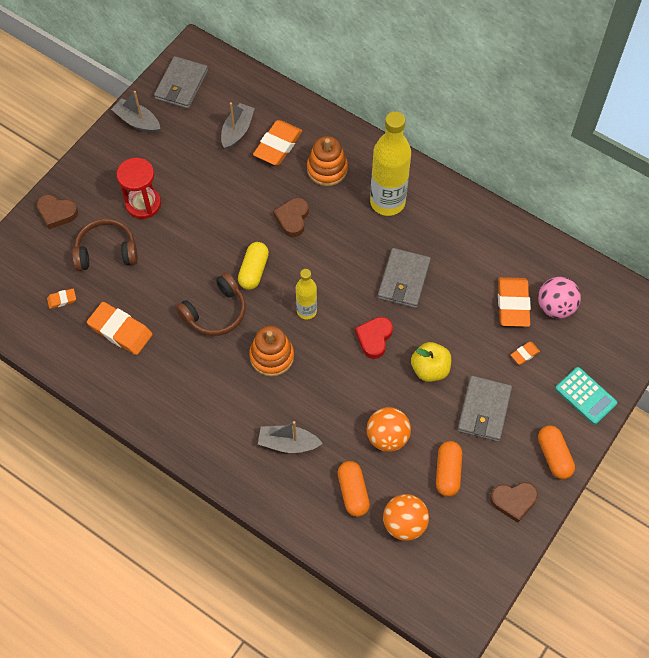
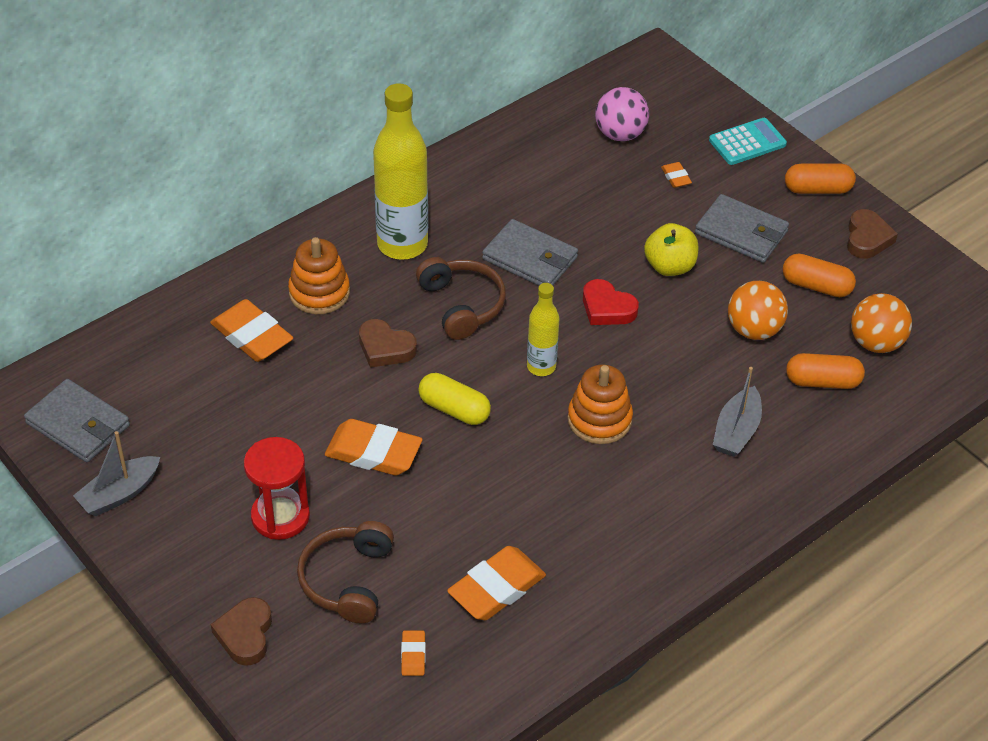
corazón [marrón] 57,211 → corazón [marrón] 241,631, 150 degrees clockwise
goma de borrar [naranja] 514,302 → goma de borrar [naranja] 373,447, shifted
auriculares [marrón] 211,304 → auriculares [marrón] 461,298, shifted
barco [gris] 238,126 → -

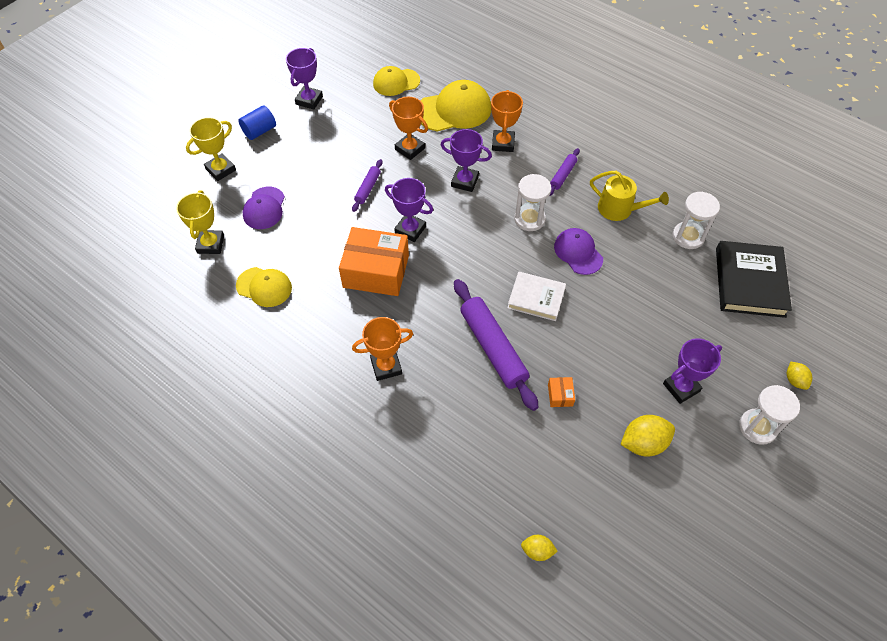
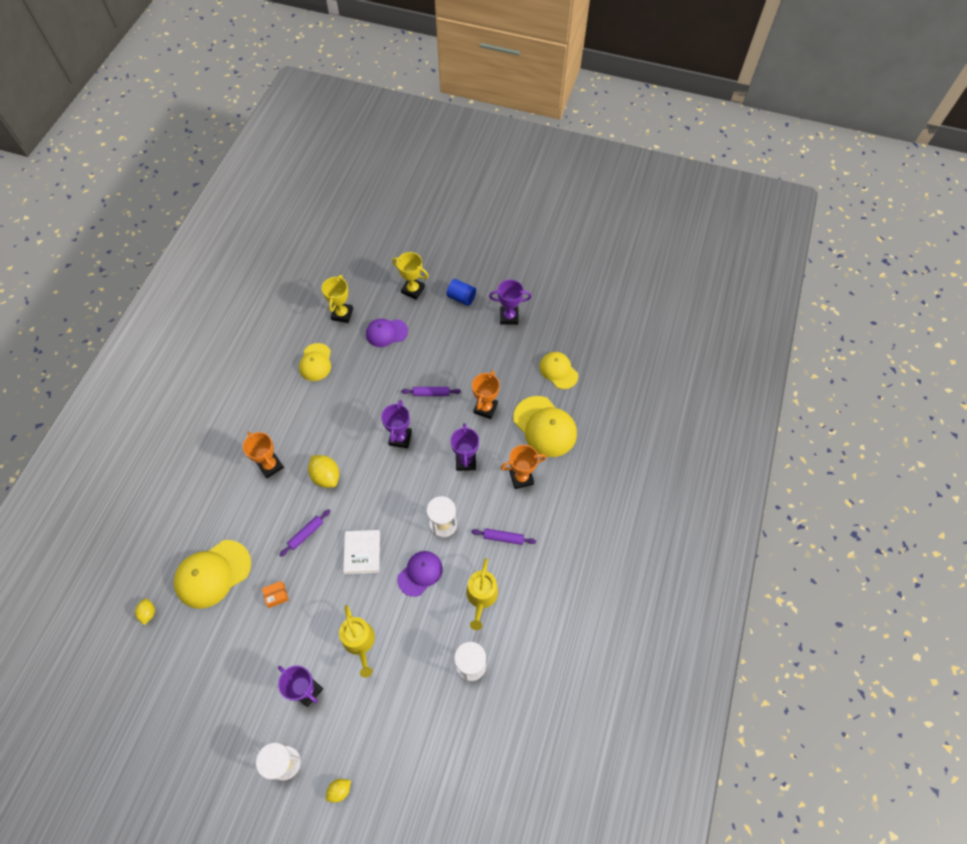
- → gorra [amarillo] 212,574
rodillo [morado] 496,345 → rodillo [morado] 304,533, x0.50
limón [amarillo] 647,436 → limón [amarillo] 323,471, shifted
trofeo [amarillo] 200,222 → trofeo [amarillo] 337,299, 60 degrees counterclockwise
- → regadera [amarillo] 357,641
caja [naranja] 374,261 → -
libro [negro] 754,279 → -

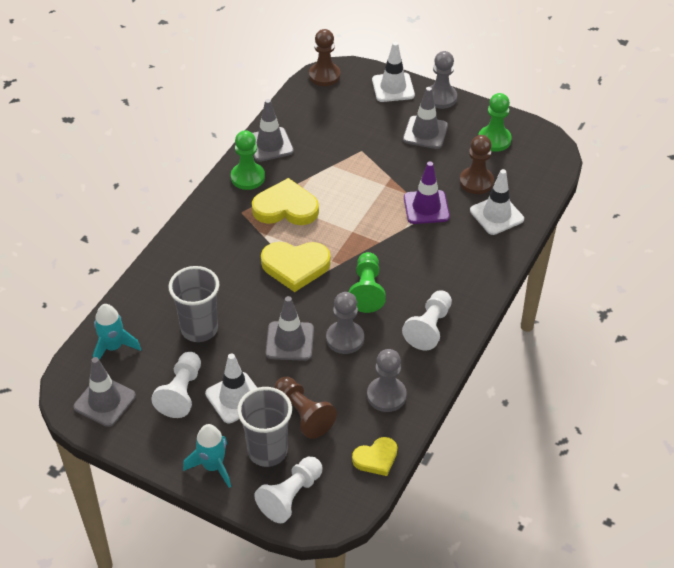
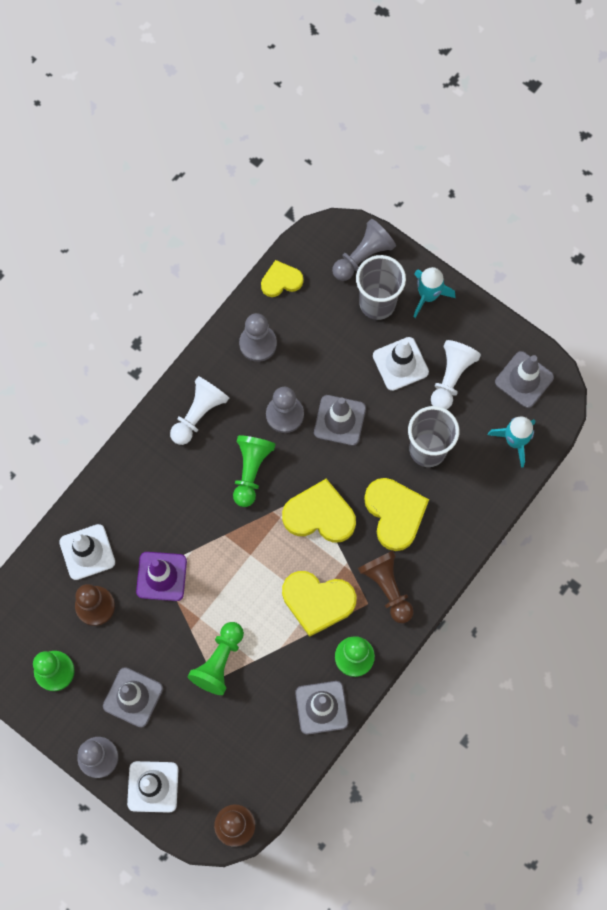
- → peón [verde] 216,658
peón [blanco] 288,490 → peón [gris] 364,250
peón [marrón] 306,408 → peón [marrón] 386,587, shifted
- → corazón [amarillo] 396,514

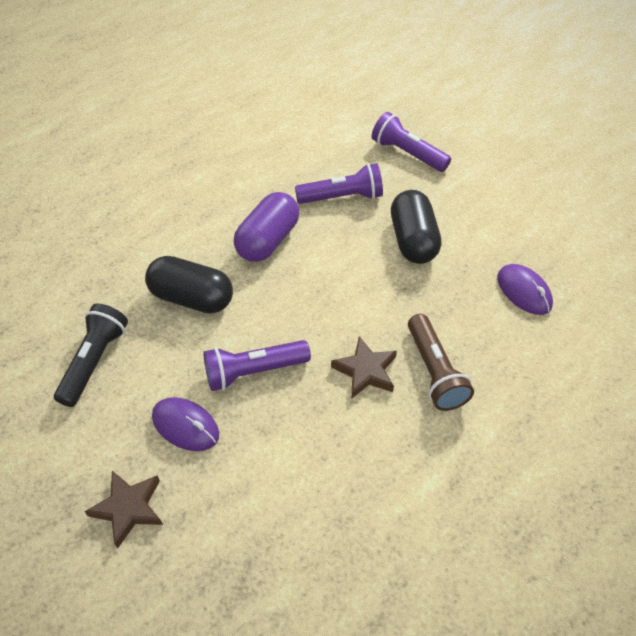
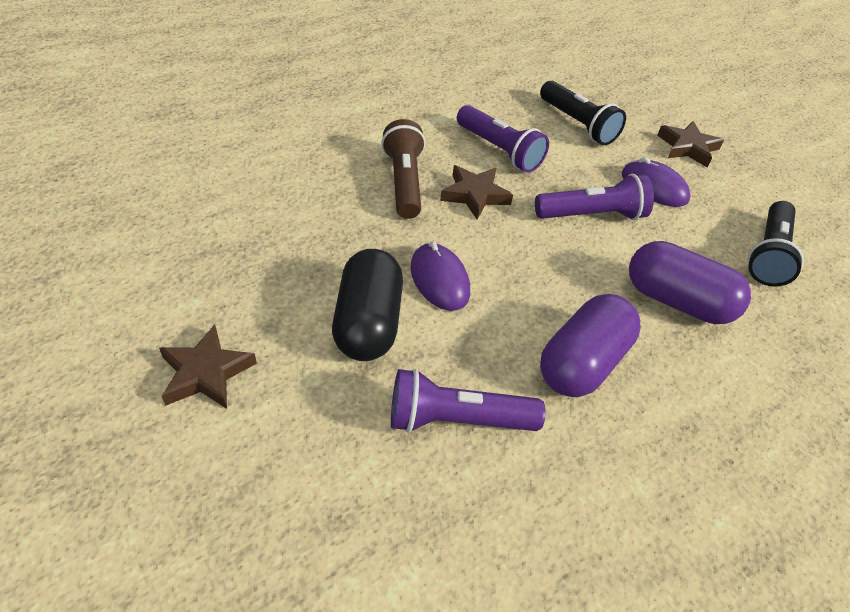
- → estrella [marrón] 208,367
ratón [morado] 525,289 → ratón [morado] 440,276, shifted
lámpara de mano [morado] 411,142 → lámpara de mano [morado] 503,139, shifted
- → lámpara de mano [negro] 583,113
cápsula [negro] 189,285 → cápsula [morado] 690,282

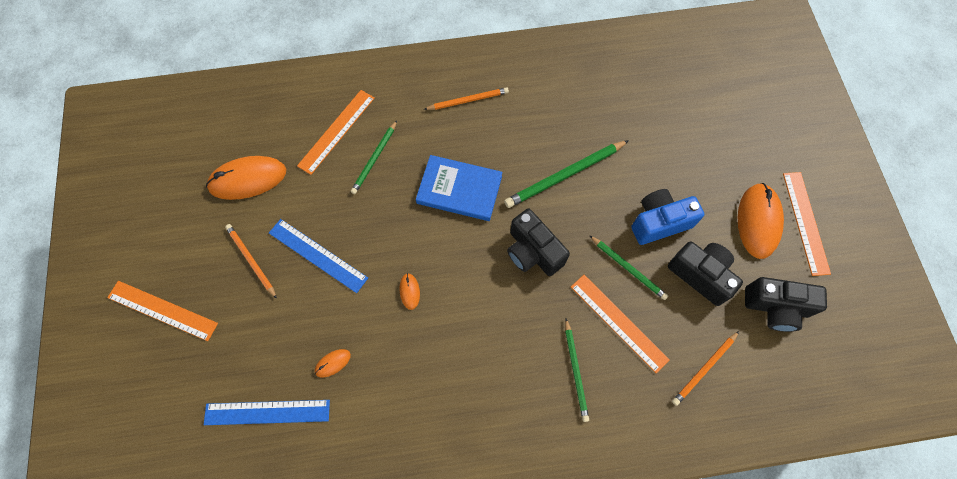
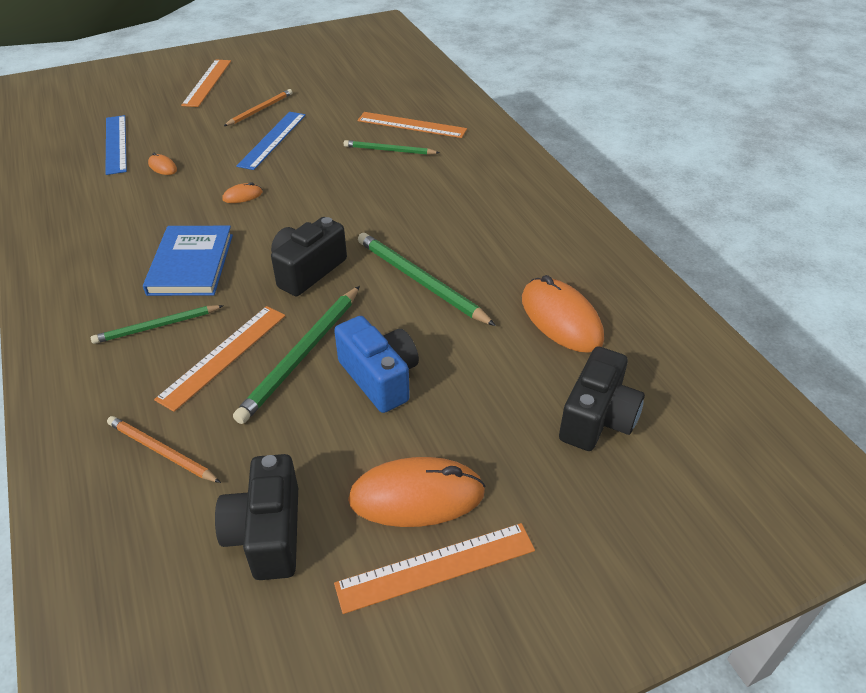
libro [azul] 459,188 → libro [azul] 188,261, shifted
lápiz [verde] 628,267 → lápiz [verde] 296,355, x1.58
ratón [naranja] 246,178 → ratón [naranja] 563,314, shifted
cámara [negro] 705,273 → cámara [negro] 602,398, shifted
lápiz [naranja] 466,98 → -

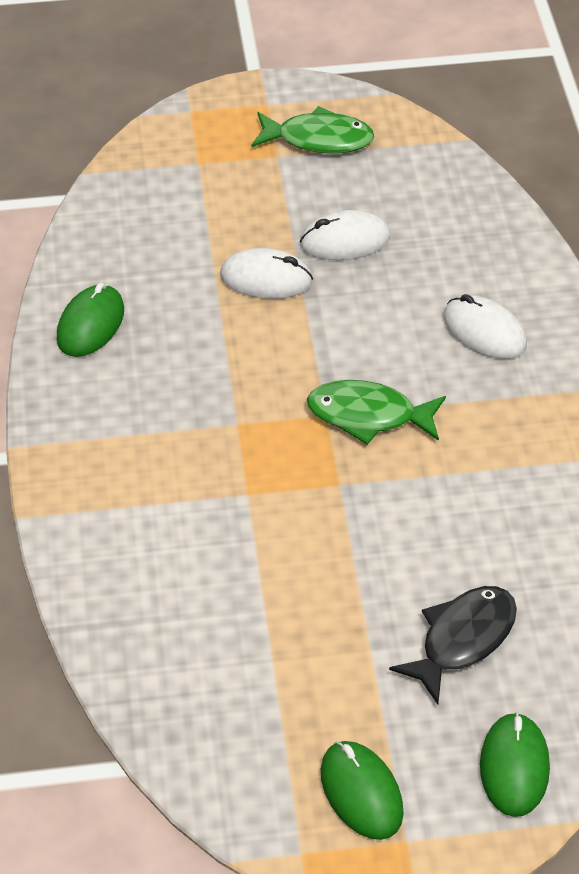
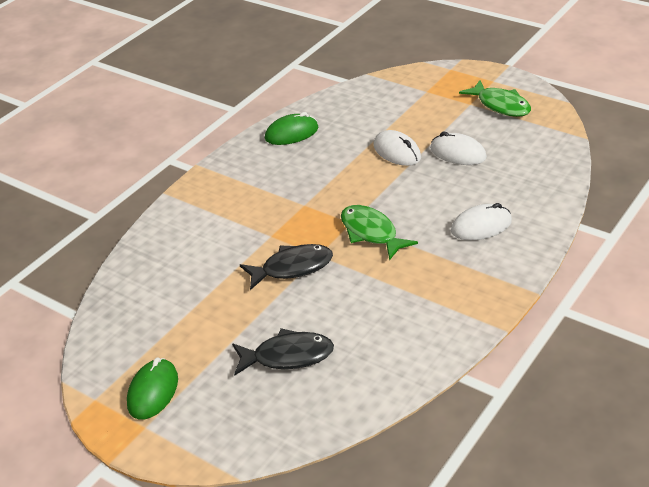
- → pez [negro] 286,267
ratón [blanco] 485,326 → ratón [blanco] 481,221, 75 degrees clockwise
ratón [verde] 515,764 → -

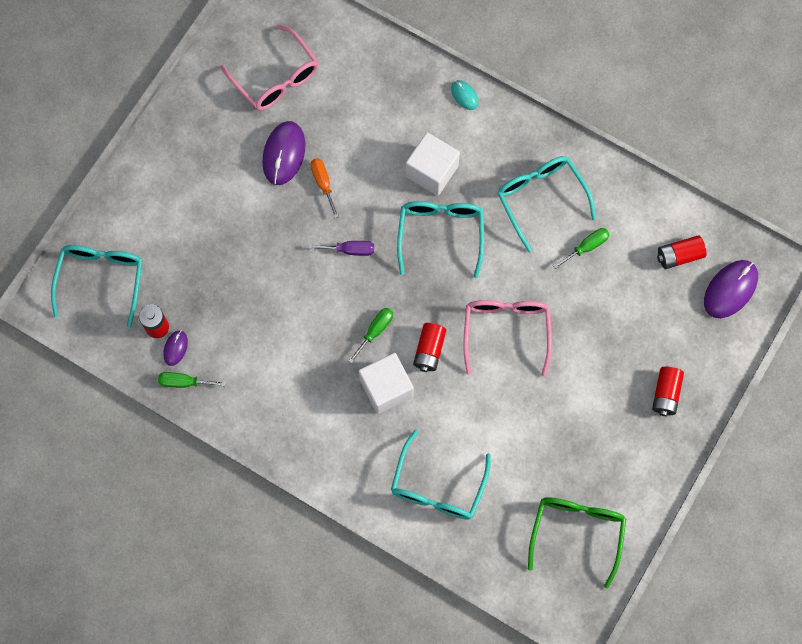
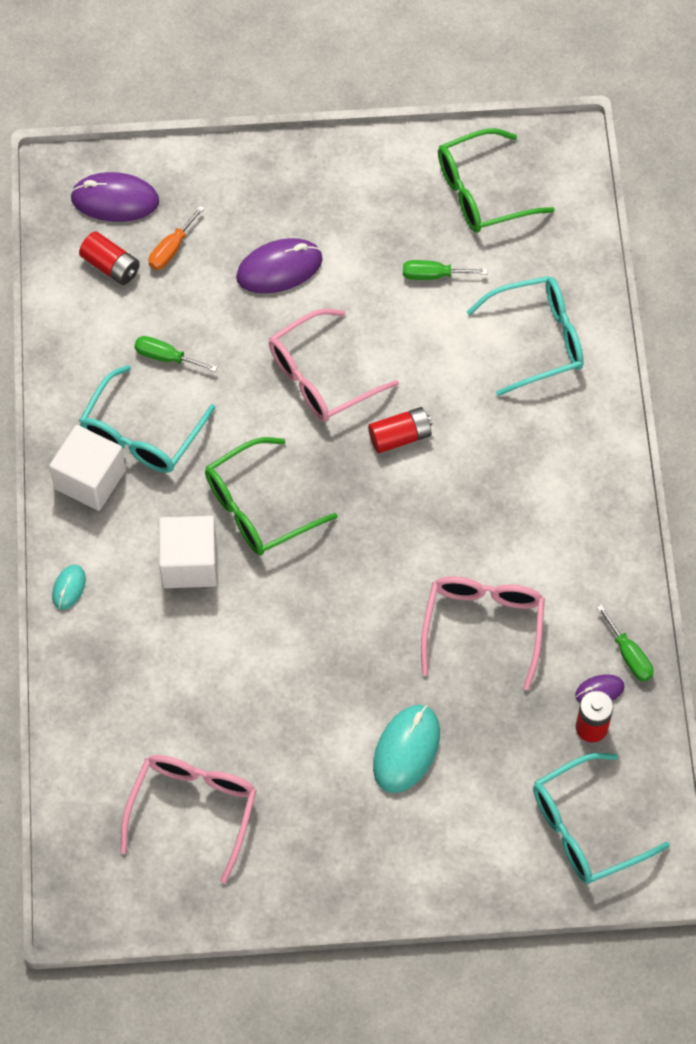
cubo [blanco] 386,383 → cubo [blanco] 87,468, shifted
destornillador [naranja] 324,188 → destornillador [naranja] 176,238, shifted
gafas [turquesa] 440,239 → gafas [verde] 271,496
ratón [morado] 284,153 → ratón [morado] 279,265, shifted
- → ratón [turquesa] 406,749
destornillador [verde] 370,336 → destornillador [verde] 445,270, shifted
- → gafas [rosa] 483,633
destornillador [morado] 341,248 → -
pila [rojo] 668,391 → -

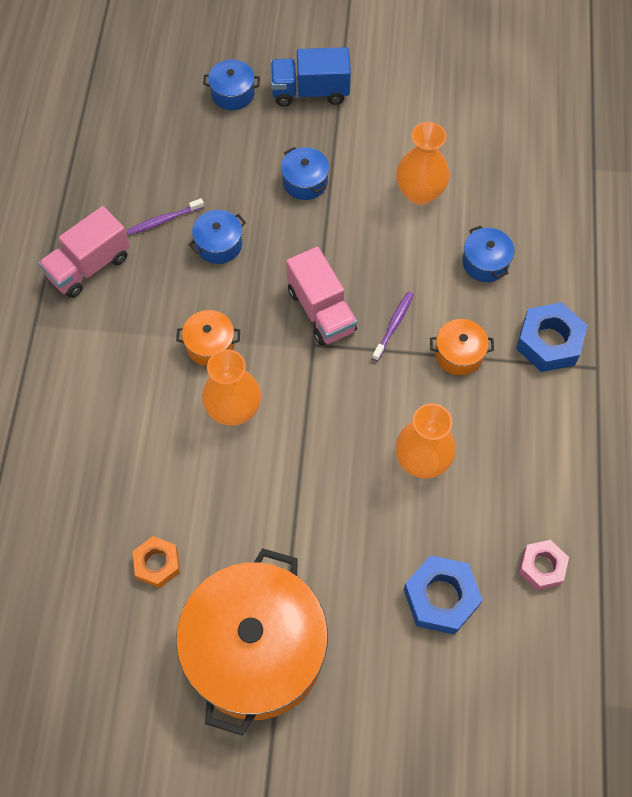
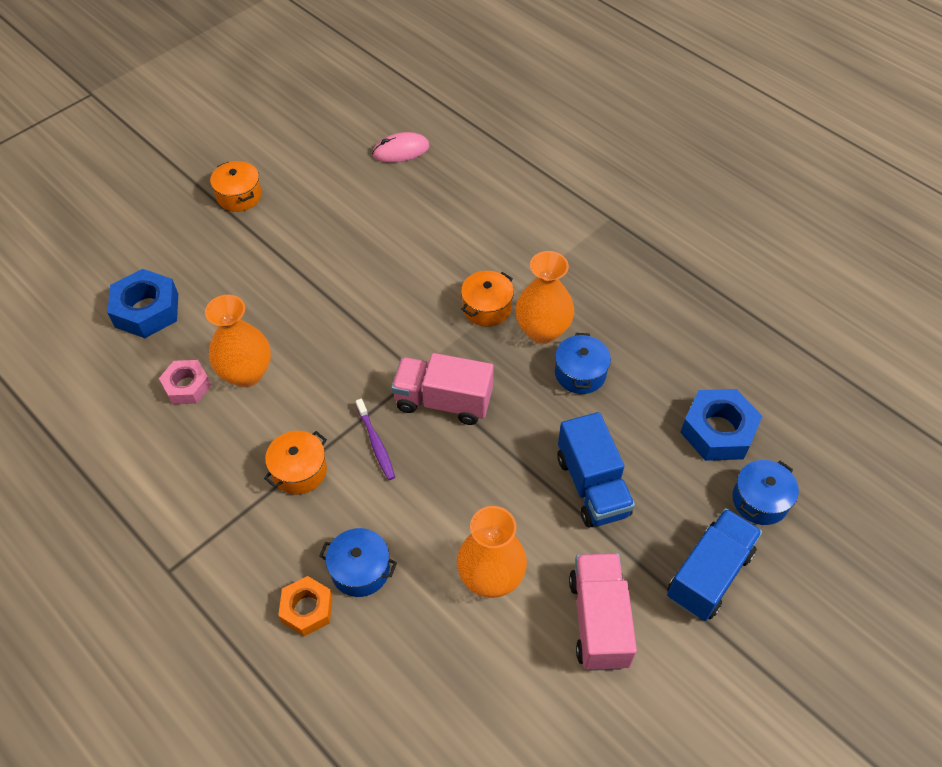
tuerca [rosa] 544,565 → tuerca [rosa] 185,382, shifted
olla [naranja] 252,642 → olla [naranja] 236,186, x0.41
tuerca [naranja] 156,562 → tuerca [naranja] 305,606, shifted
- → ratón [rosa] 401,147
florero [naranja] 231,387 → florero [naranja] 544,297, shifted
olla [azul] 305,173 → camión [azul] 596,469
camión [rosa] 84,252 → camión [rosa] 603,612, shifted
tuerca [azul] 552,337 → tuerca [azul] 721,425, shifted
cepillo de dientes [morado] 165,216 → -

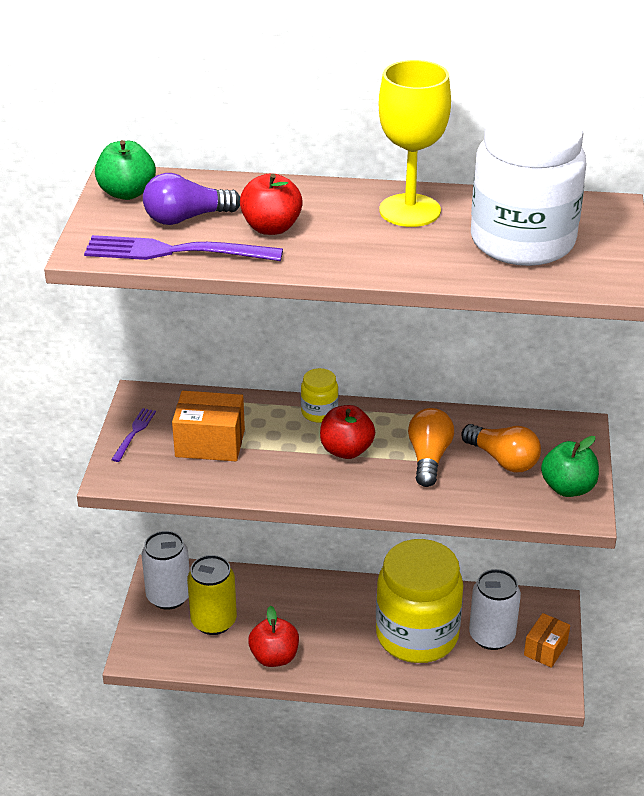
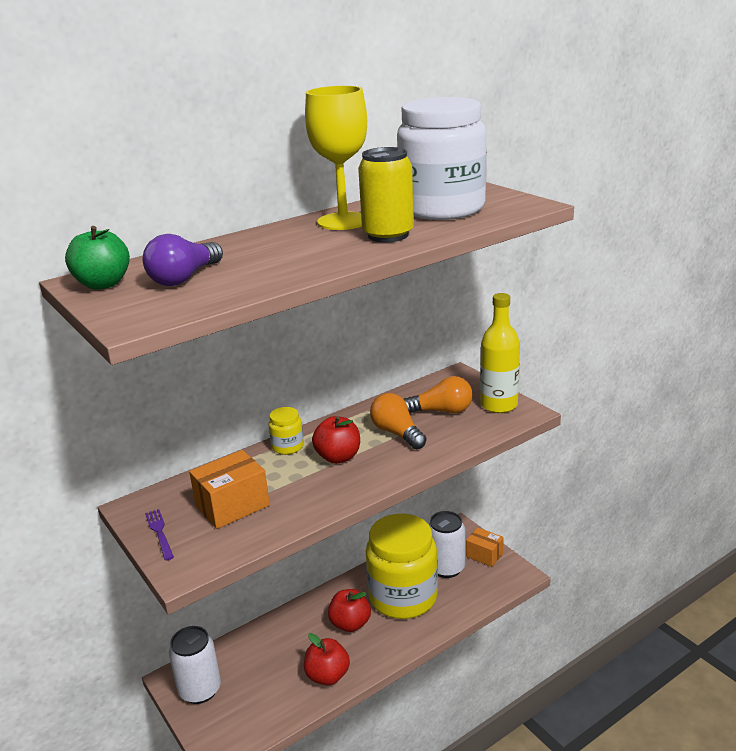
manzana [rojo] 271,204 → manzana [rojo] 349,610, shifted
lata [amarillo] 212,595 → lata [amarillo] 386,194, shifted
caja [naranja] 547,640 → caja [naranja] 485,547, 45 degrees counterclockwise
manzana [verde] 570,466 → botella [amarillo] 500,353
tenedor [morado] 183,248 → -

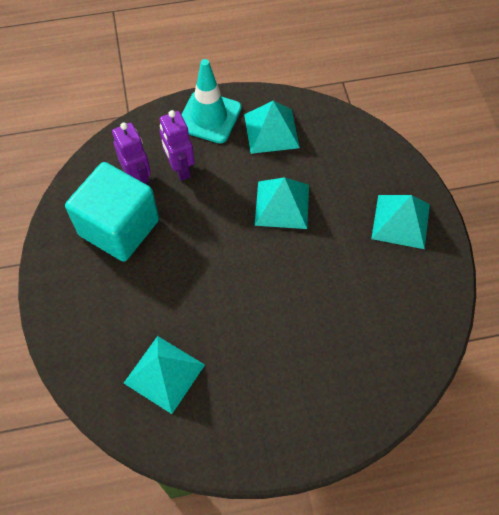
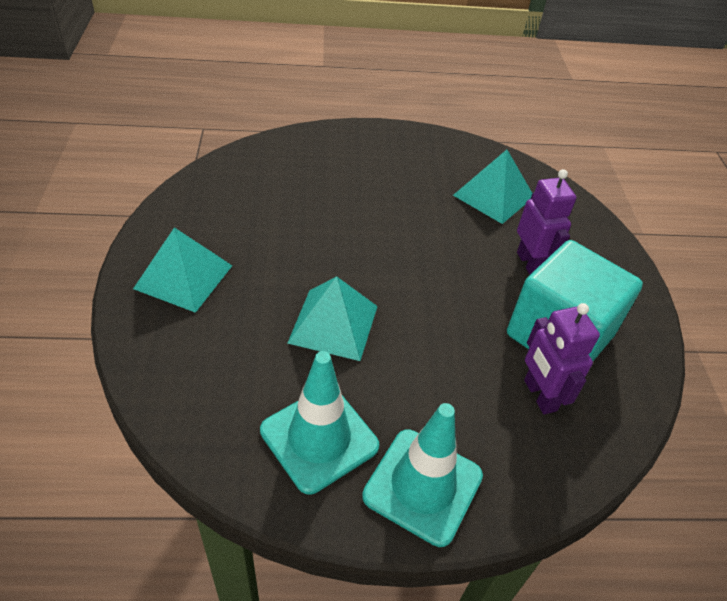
pirámide [turquesa] 272,127 → cono de tráfico [turquesa] 319,422
robot [morado] 177,145 → robot [morado] 547,222, shifted

